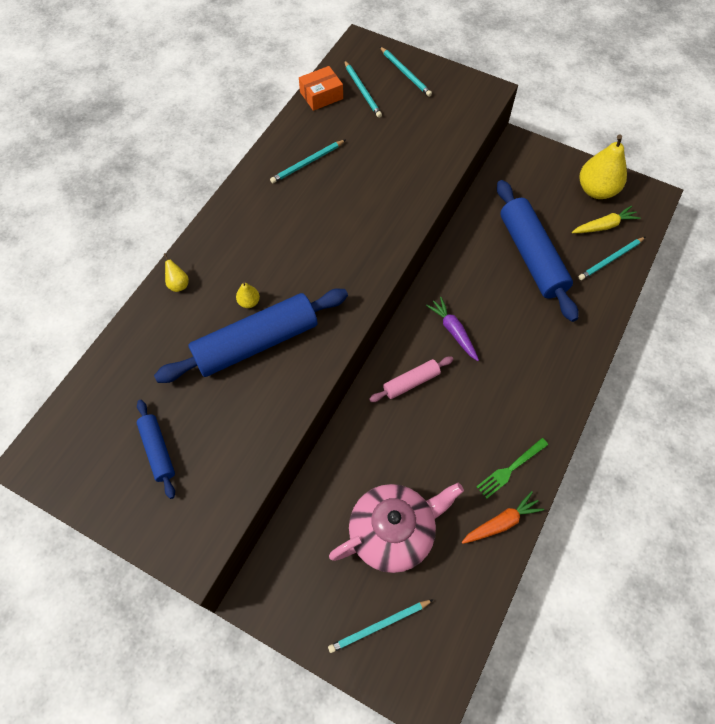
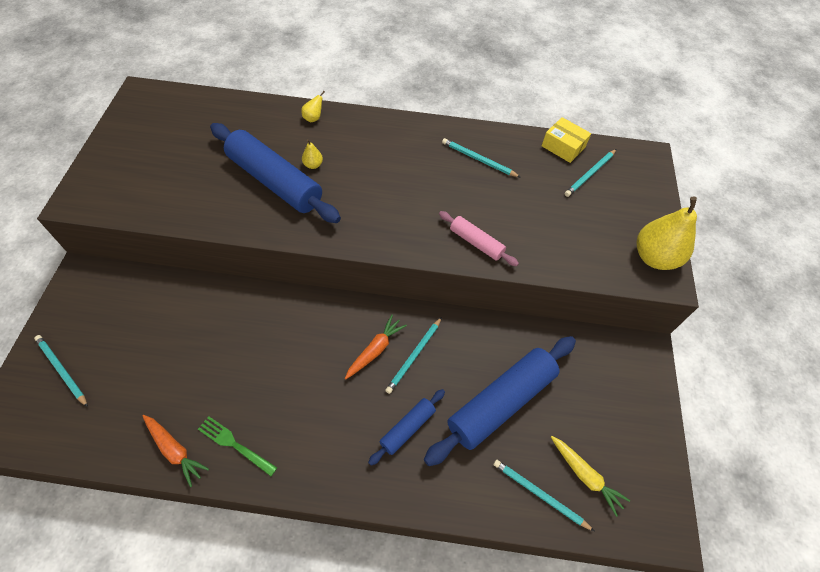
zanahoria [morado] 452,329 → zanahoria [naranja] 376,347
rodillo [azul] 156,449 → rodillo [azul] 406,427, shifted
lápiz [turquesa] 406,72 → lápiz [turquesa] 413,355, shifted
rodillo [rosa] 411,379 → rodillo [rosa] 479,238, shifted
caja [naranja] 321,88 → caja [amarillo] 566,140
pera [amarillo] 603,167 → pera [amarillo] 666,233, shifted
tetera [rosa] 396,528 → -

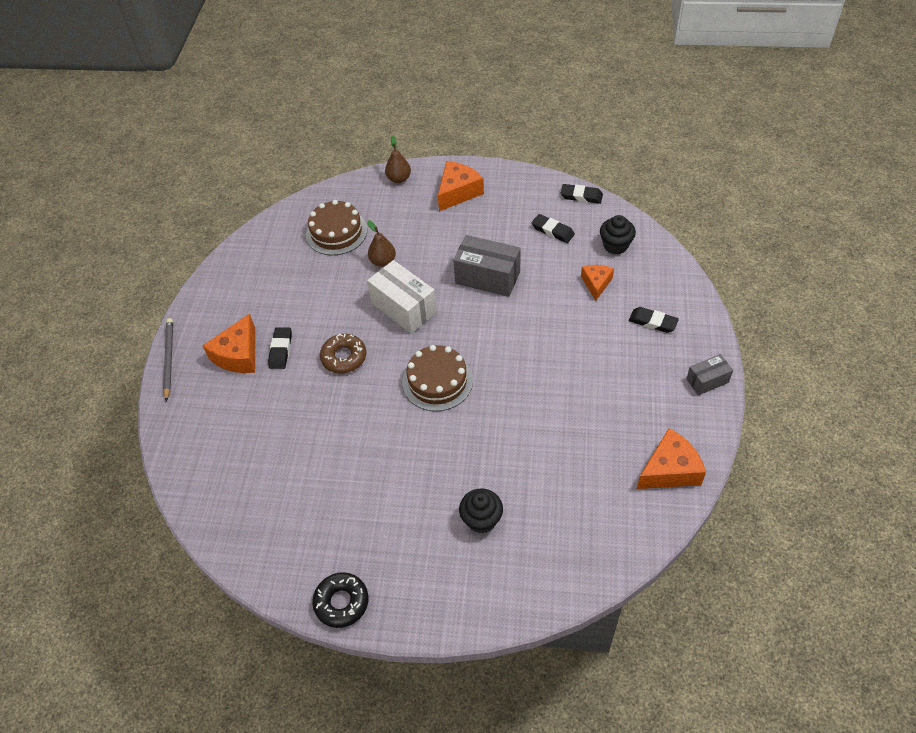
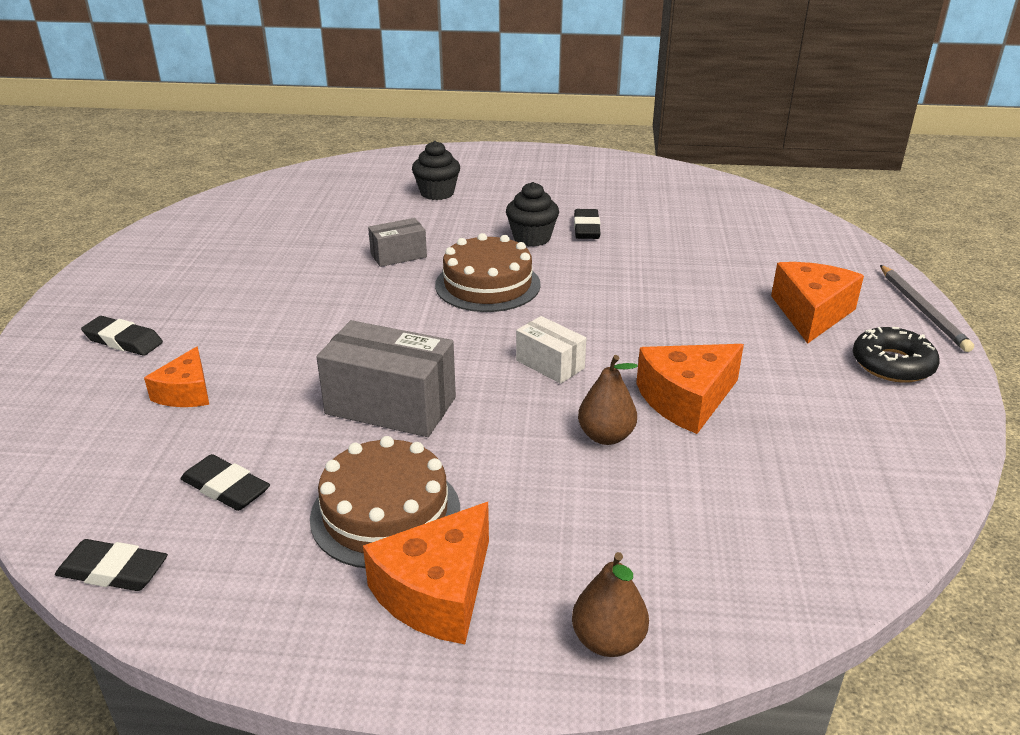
tarta [marrón] 336,227 → tarta [marrón] 385,502, shifted
caja [gris] 709,374 → caja [gris] 397,242, shifted
magdalena [negro] 618,235 → magdalena [negro] 532,214, shifted
caja [blanco] 402,297 → caja [blanco] 551,350, x0.57
goma de borrar [negro] 280,348 → goma de borrar [negro] 587,224, shifted
queso [naranja] 671,458 → queso [naranja] 690,389, shifted
rosquilla [negro] 340,600 → rosquilla [negro] 896,355, shifted
rosquilla [marrón] 343,353 → -

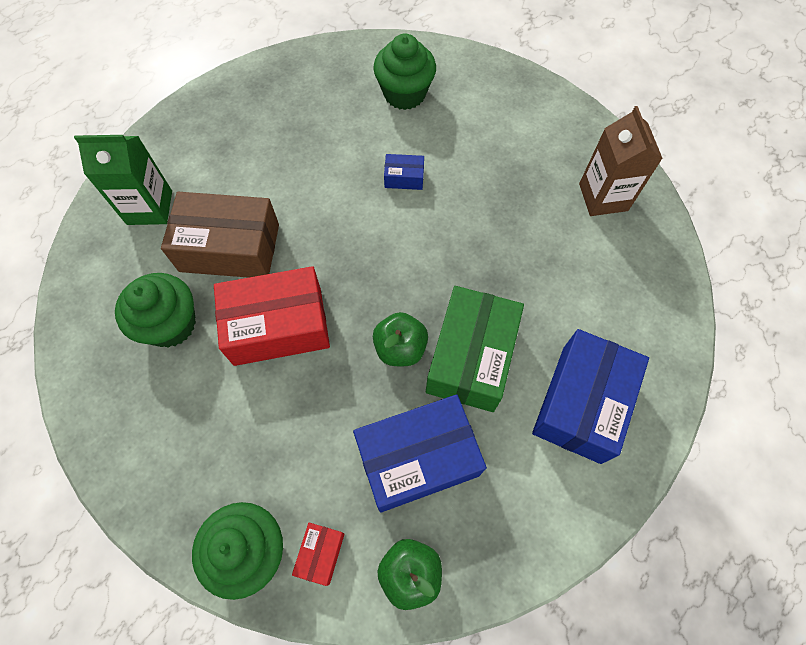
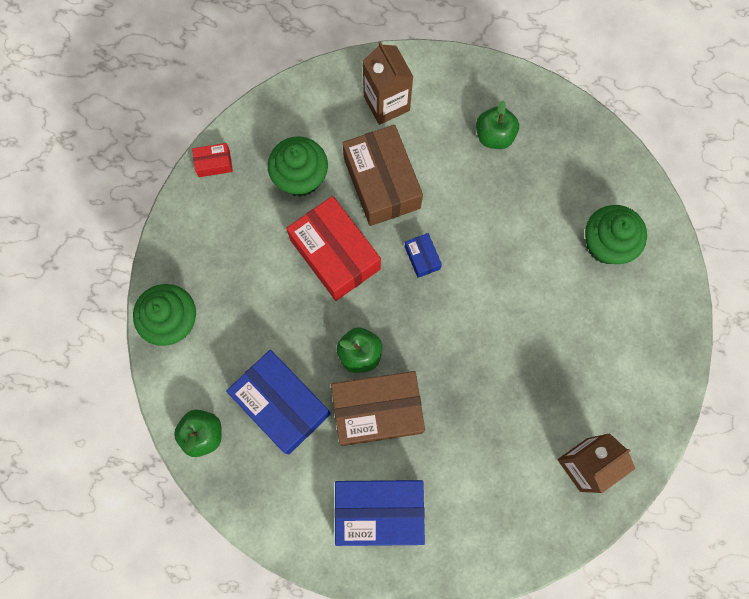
caja [rojo] 318,554 → caja [rojo] 212,160, shifted
caja [verde] 475,349 → caja [marrón] 378,408
cartón de leche [verde] 123,180 → cartón de leche [marrón] 388,83
caja [azul] 404,172 → caja [azul] 423,255, shifted
- → manzana [verde] 497,125

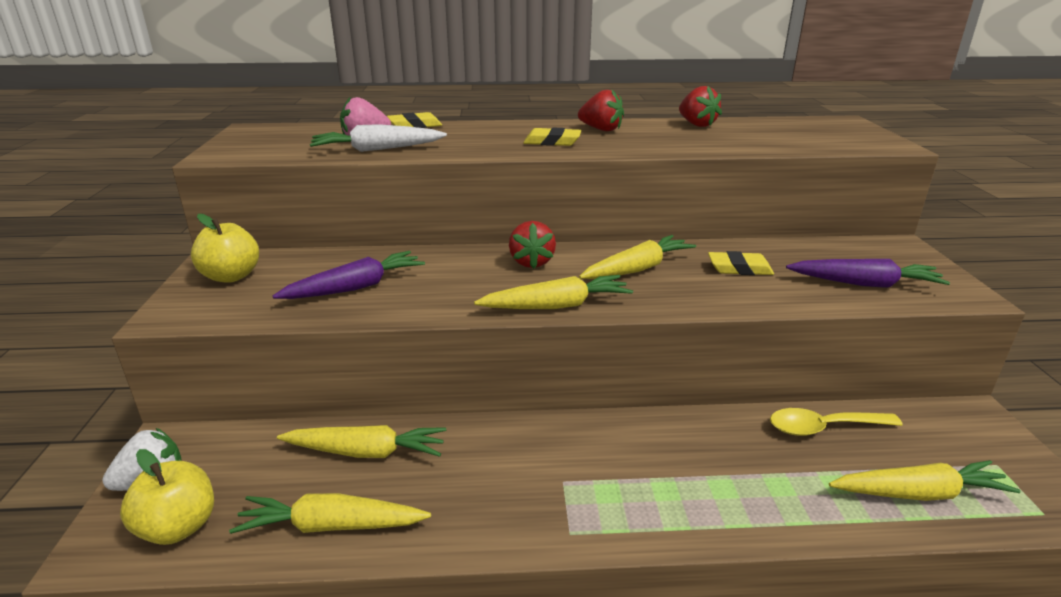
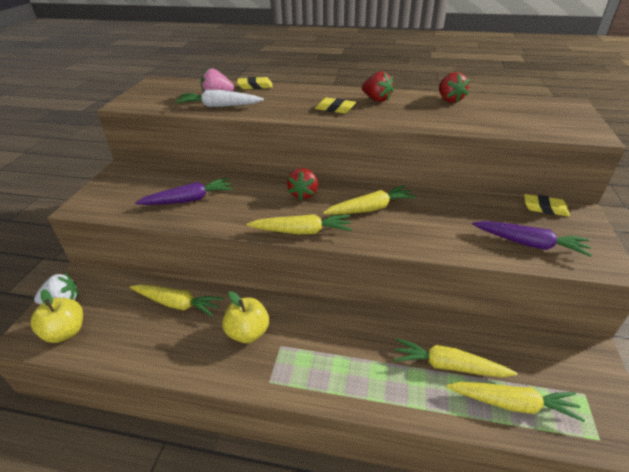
manzana [amarillo] 225,248 → manzana [amarillo] 245,317, shifted
zanahoria [amarillo] 330,513 → zanahoria [amarillo] 456,357, shifted
goma de borrar [amarillo] 741,263 → goma de borrar [amarillo] 547,205, shifted
cuchara [amarillo] 836,422 → -

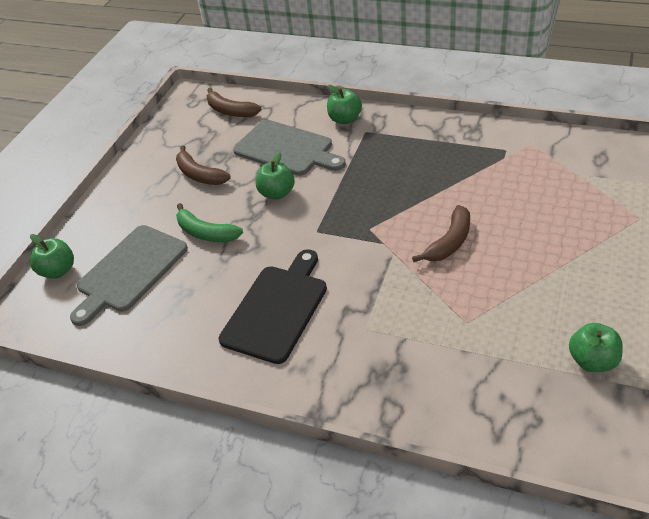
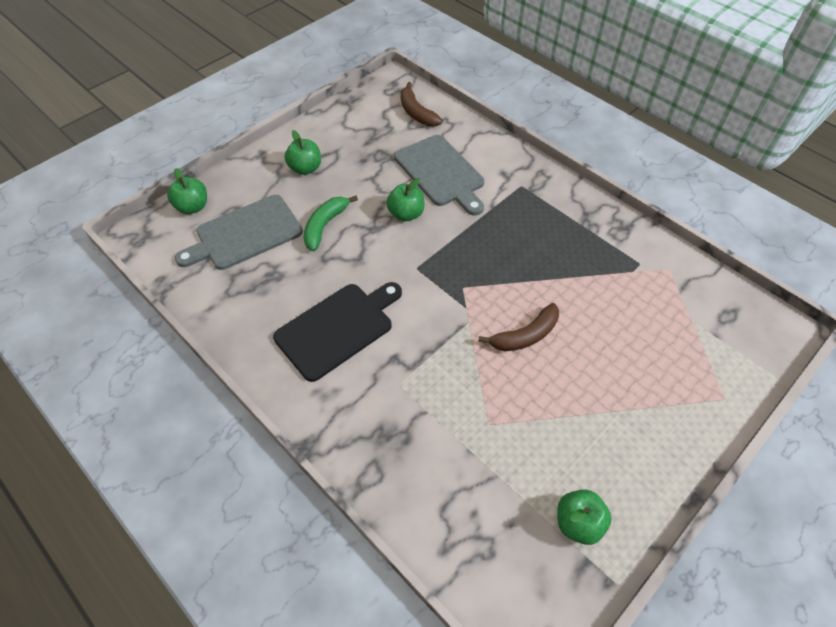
manzana [verde] 344,104 → manzana [verde] 303,152, shifted
plátano [verde] 209,222 → plátano [verde] 331,223, 60 degrees clockwise
plátano [marrón] 203,165 → -

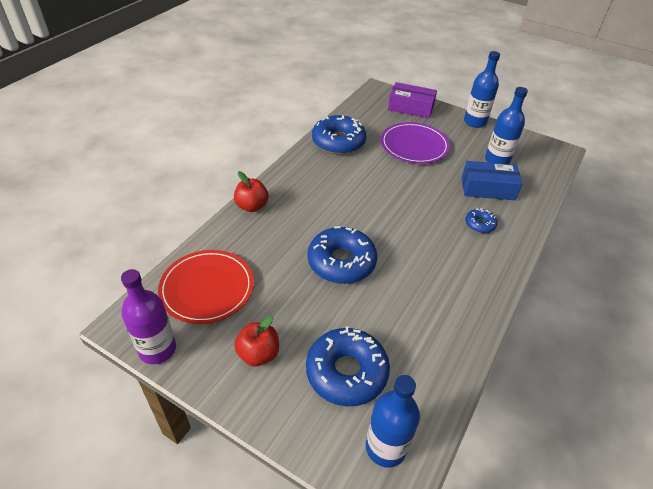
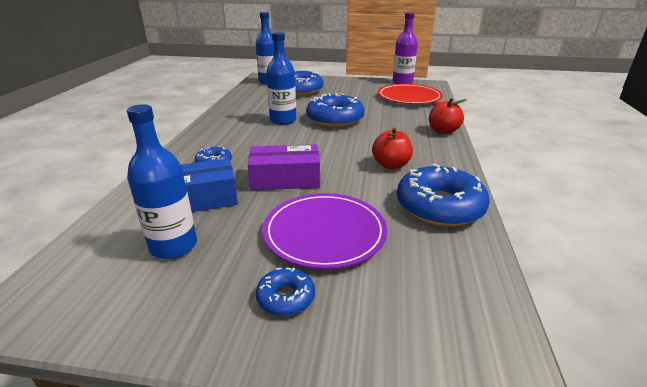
caja [morado] 412,100 → caja [morado] 284,167, shifted
- → rosquilla [azul] 285,292
botella [azul] 482,89 → botella [azul] 281,78, shifted
manzana [rojo] 256,341 → manzana [rojo] 392,148, shifted

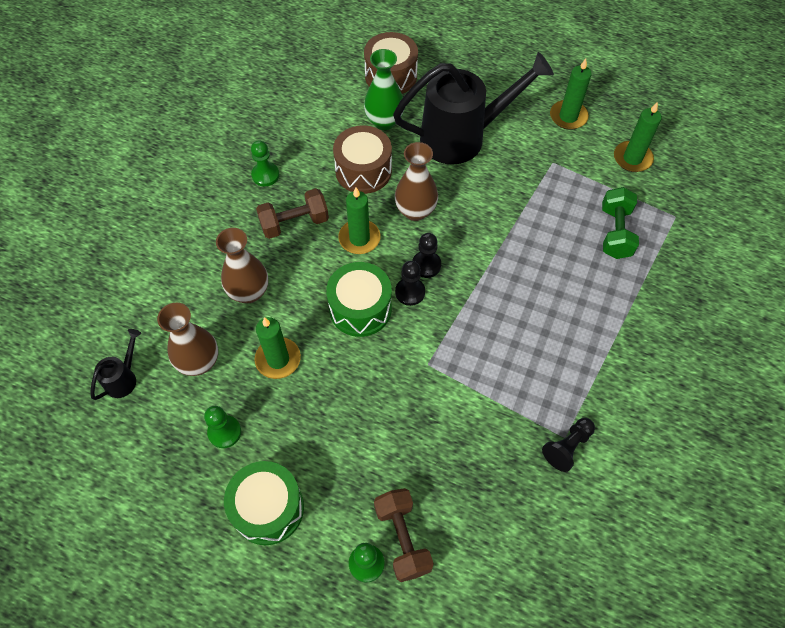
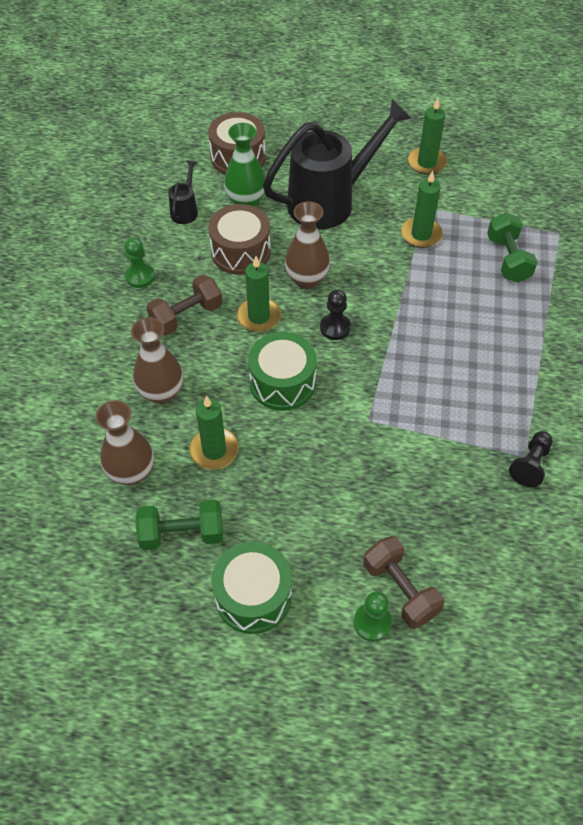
peón [verde] 222,427 → mancuerna [verde] 179,525
regadera [negro] 115,364 → regadera [negro] 183,192, shifted
vela [verde] 638,137 → vela [verde] 422,209, shifted
peón [negro] 410,283 → -

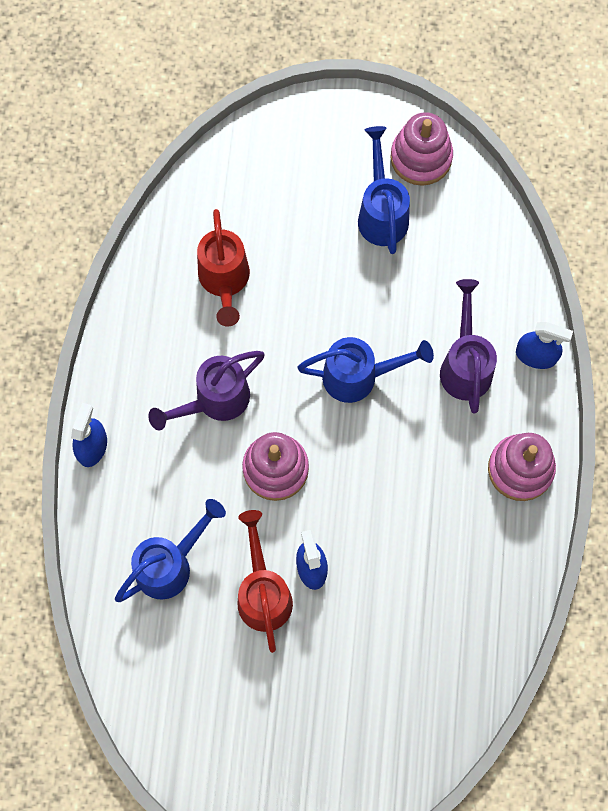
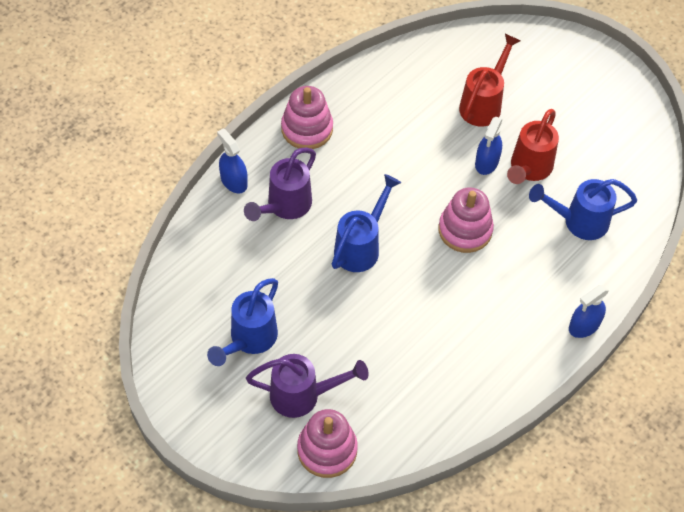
regadera [morado] 206,390 → regadera [morado] 307,386, shifted
juguete apilable [rosa] 421,149 → juguete apilable [rosa] 327,443, shifted
regadera [azul] 365,370 → regadera [azul] 366,223, 90 degrees clockwise
regadera [rojo] 223,267 → regadera [rojo] 490,80, shifted

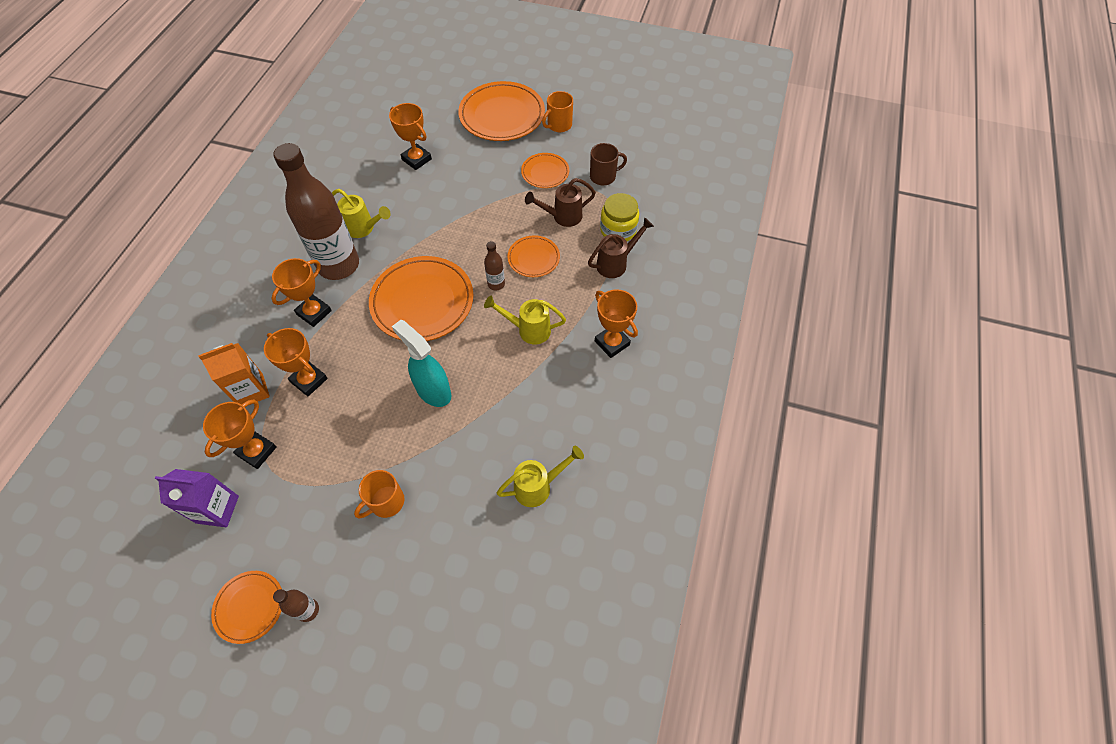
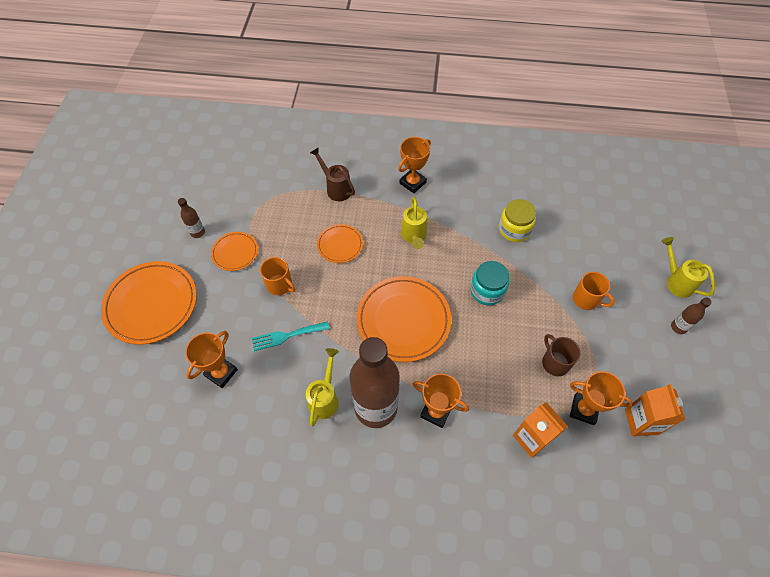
botella [marrón] 494,265 → botella [marrón] 191,218, shifted
- → tenedor [turquesa] 290,336
taza [naranja] 557,111 → taza [naranja] 277,276, shifted
pulverizador [turquesa] 421,363 → tarro [turquesa] 489,283
tarro [amarillo] 619,217 → tarro [amarillo] 517,220, shifted
taza [marrón] 608,164 → taza [marrón] 561,355, shifted
cartón de leche [morado] 197,498 → cartón de leche [naranja] 655,410
regadera [amarillo] 540,476 → regadera [amarillo] 688,267, shifted
plato [naranja] 246,607 → -
trofeo [naranja] 296,362 → -
regadera [marrón] 560,202 → -

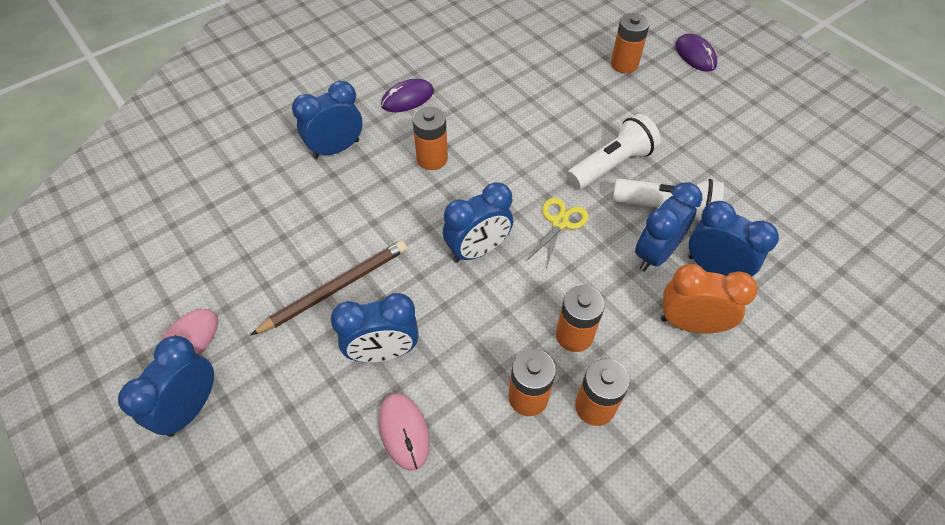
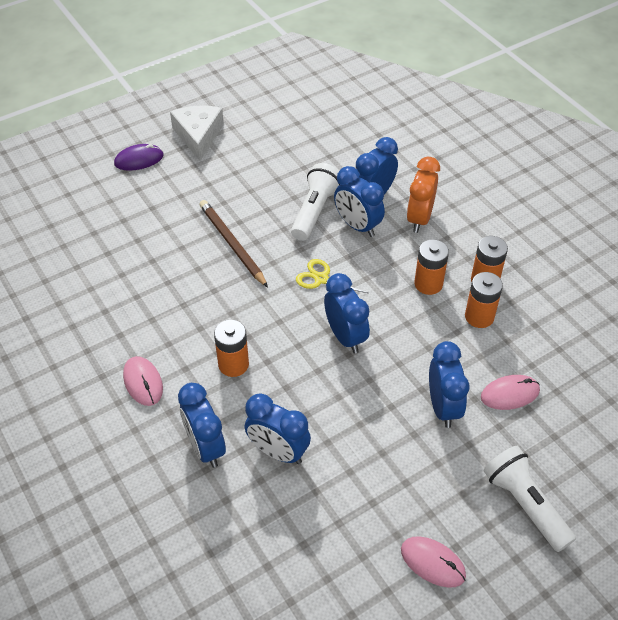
ratón [morado] 407,95 → ratón [rosa] 143,381
- → queso [blanco] 197,133
lápiz [marrón] 328,288 → lápiz [marrón] 233,243, shifted
despertador [azul] 166,386 → despertador [azul] 278,428, shifted
lámpara de mano [blanco] 614,152 → lámpara de mano [blanco] 529,499, shifted
pila [naranja] 630,43 → -

